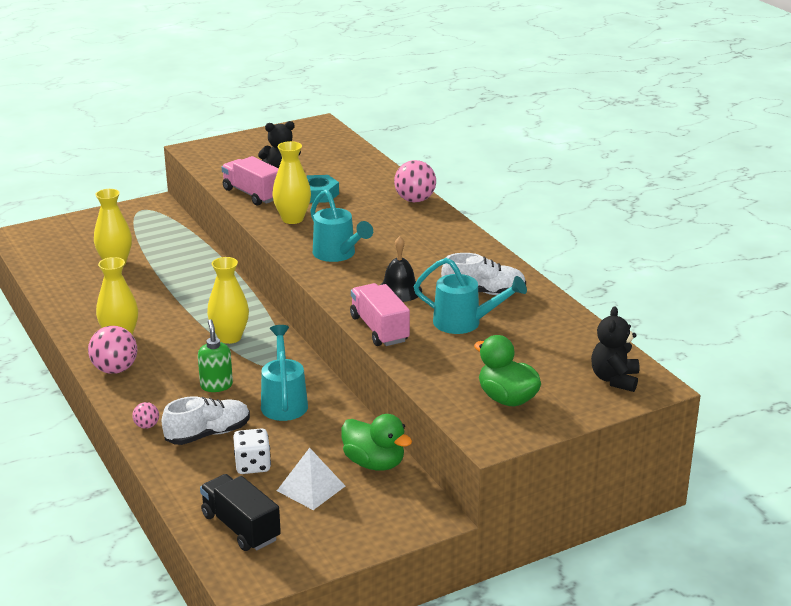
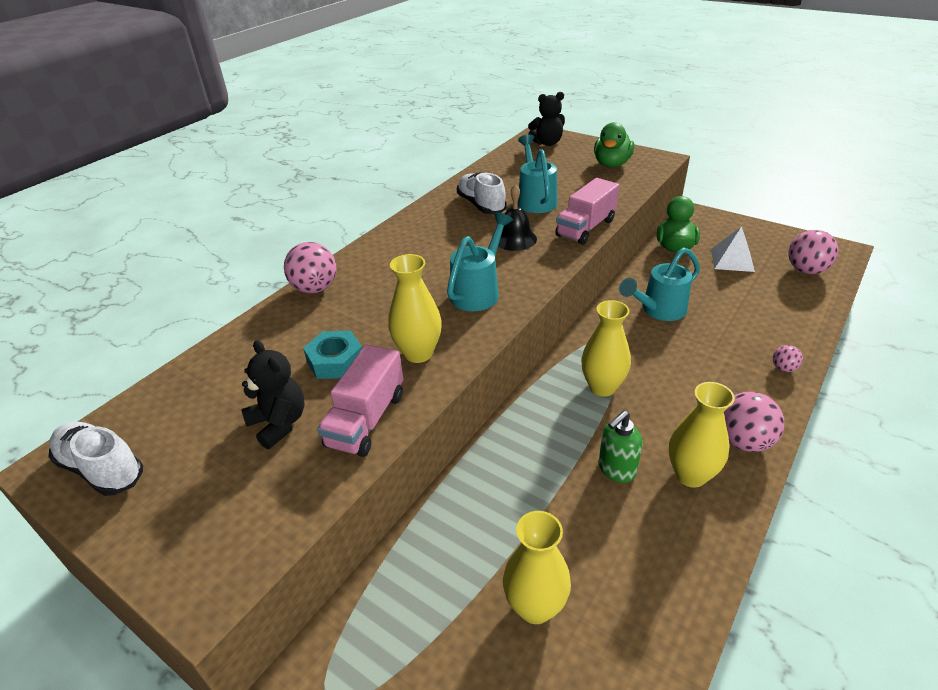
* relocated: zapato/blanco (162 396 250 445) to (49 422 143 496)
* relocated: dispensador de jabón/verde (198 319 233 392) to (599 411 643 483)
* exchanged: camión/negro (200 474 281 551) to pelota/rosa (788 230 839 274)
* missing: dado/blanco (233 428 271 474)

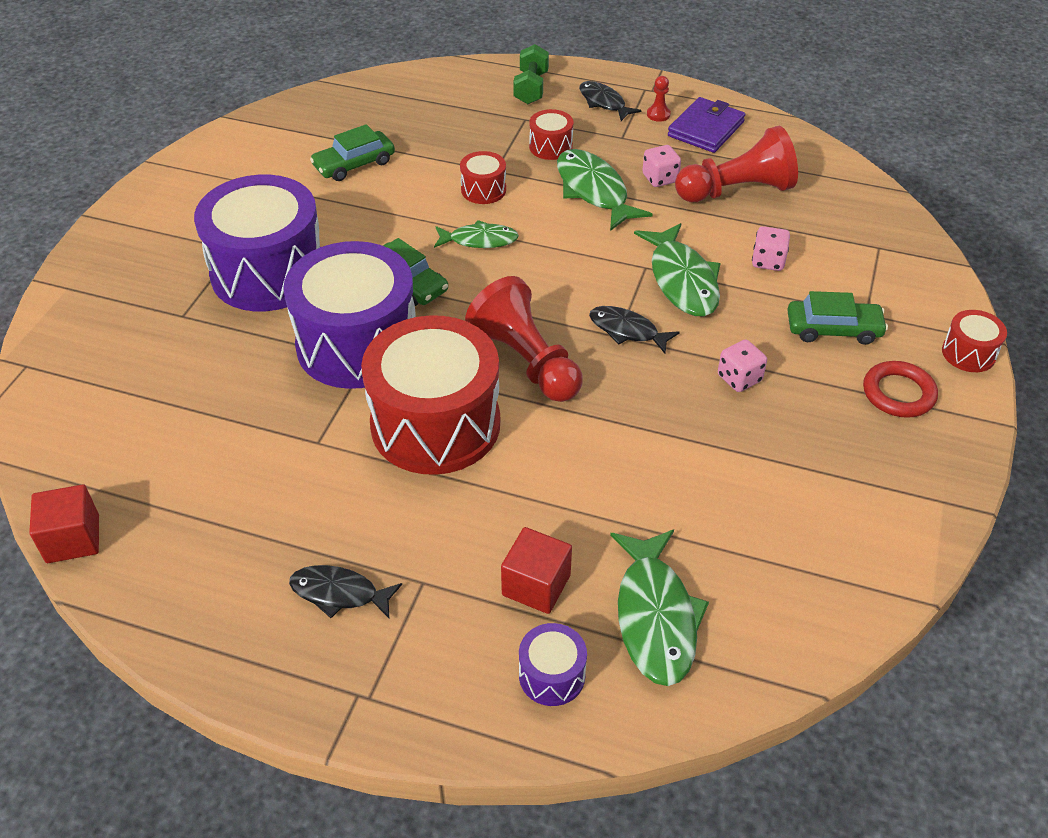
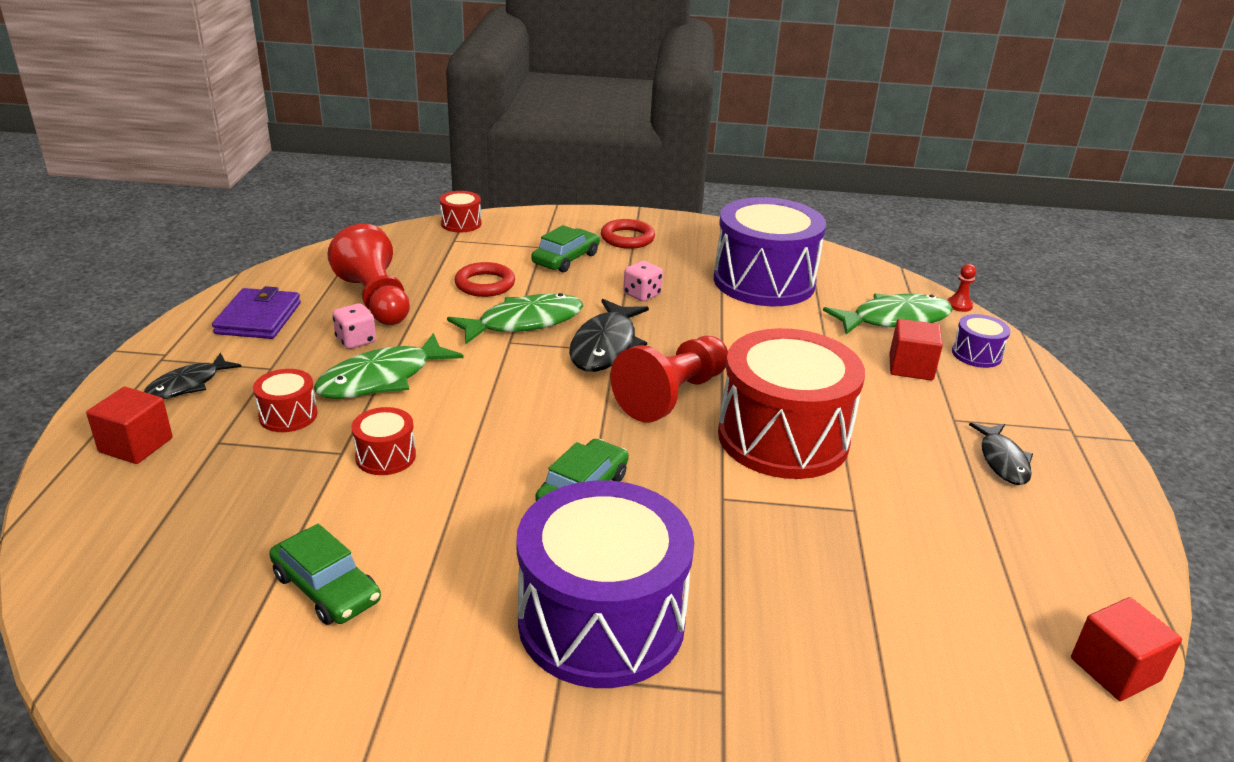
* exchanged: mancuerna/verde (513 44 549 104) to cubo/rojo (86 387 173 464)
* spun: cartera/morado (668 97 745 153) = (212 286 301 339) 75 degrees clockwise
* relocated: tambor/rojo (942 310 1007 372) to (440 191 481 233)
* exchanged: dado/rosa (752 226 790 271) to anillo/rojo (455 262 515 297)
* spun: coche/verde (787 291 888 345) = (532 225 600 272) 45 degrees clockwise
* size: pez/negro (589 306 680 353) = (569 299 649 372) x1.60
* relocated: tambor/morado (283 241 416 389) to (714 197 826 306)
* relocated: peón/rojo (647 76 671 122) to (947 264 976 312)
* missing: pez/verde (434 220 519 248)

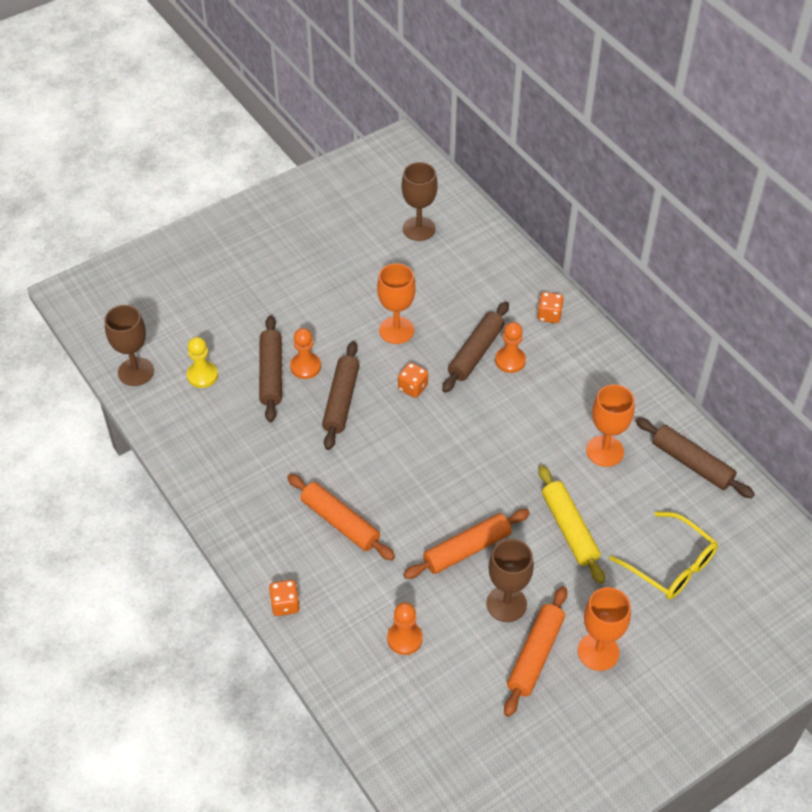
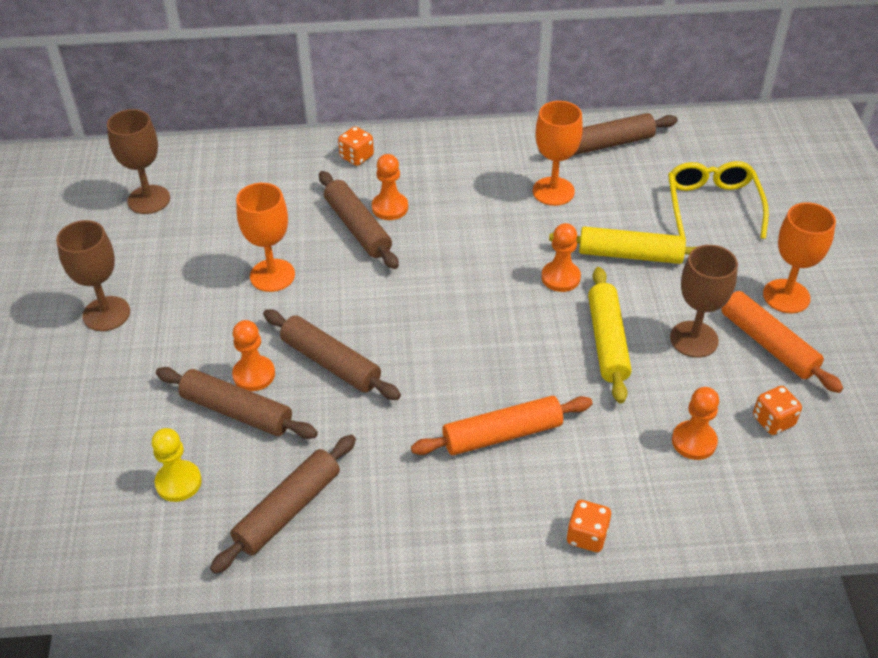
* relocated: copa/marrón (104 305 154 386) to (56 220 130 331)
* appeared: rodillo/marrón (210 435 356 574)
* appeared: peón/naranja (542 223 581 292)
* colour: rodillo/naranja (403 509 530 579) to rodillo/amarillo (588 267 632 403)
* spun: gafas/amarillo (609 512 718 599) = (668 161 769 239) 75 degrees counterclockwise
* relocated: dado/naranja (398 363 428 398) to (753 386 802 435)

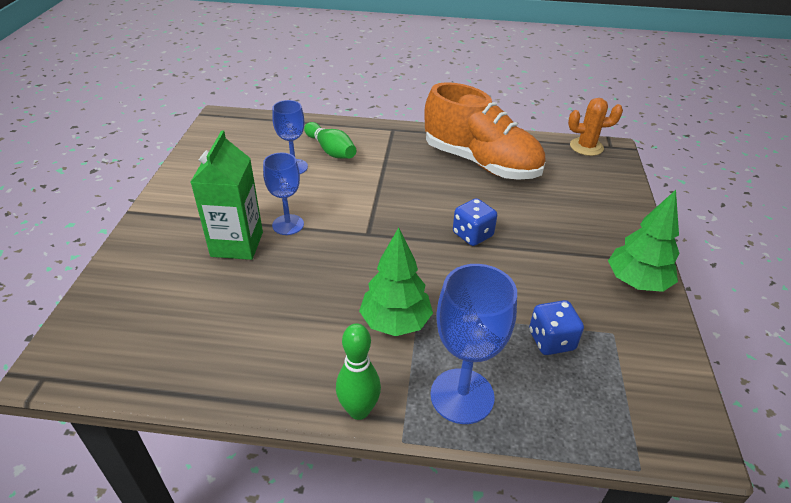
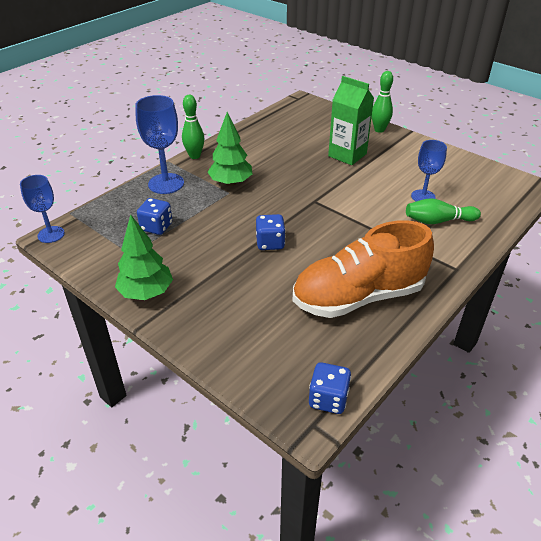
* relocated: copa/azul (263 153 304 235) to (20 175 65 243)
* exchanged: cactus/naranja (568 98 623 156) to dado/azul (309 362 351 414)
* appeared: bolo/verde (372 71 393 133)

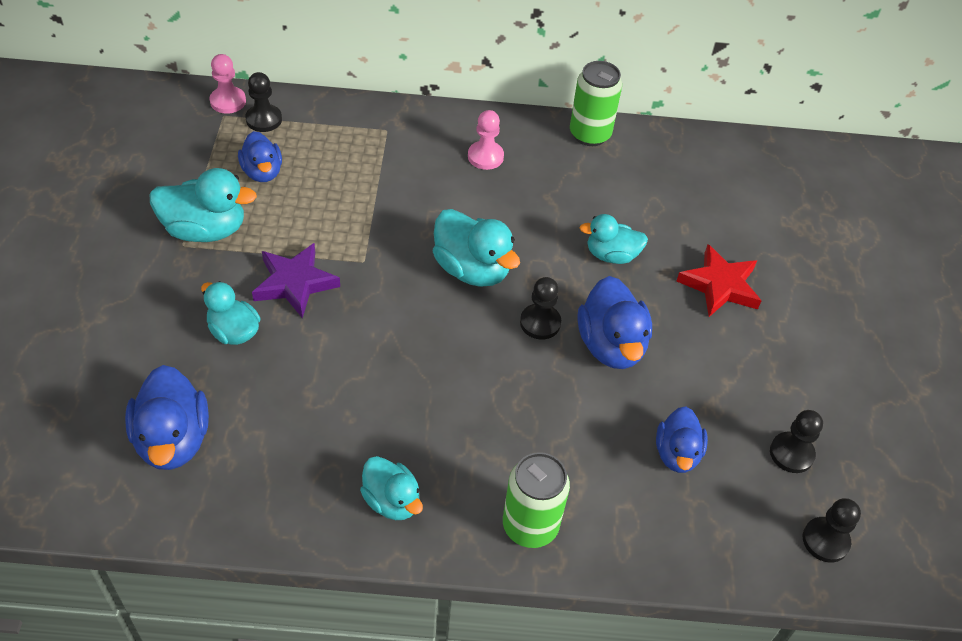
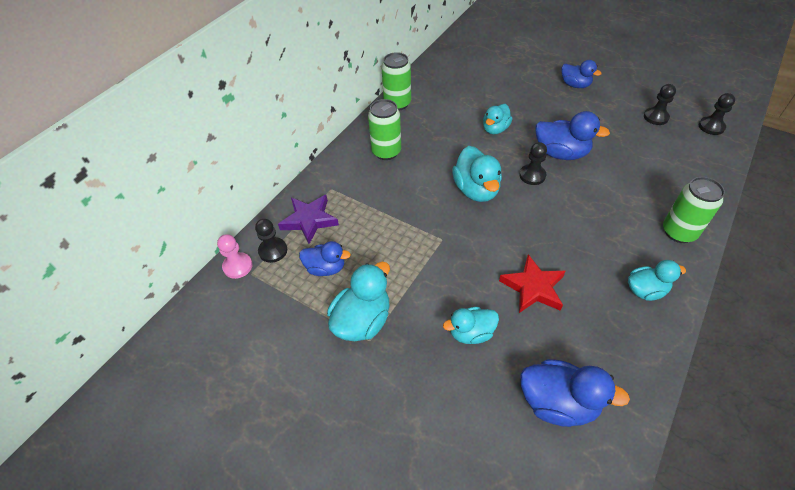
* relocated: estrella/morado (252 243 340 318) to (278 195 339 244)
* exchanged: peón/rosa (468 110 504 170) to lata/verde (368 99 401 160)
* spun: pato/turquesa (433 209 520 287) = (452 146 502 202) 90 degrees clockwise
* relocated: estrella/rojo (676 244 761 317) to (499 254 565 313)
* relocated: pato/azul (656 406 708 473) to (561 60 602 88)

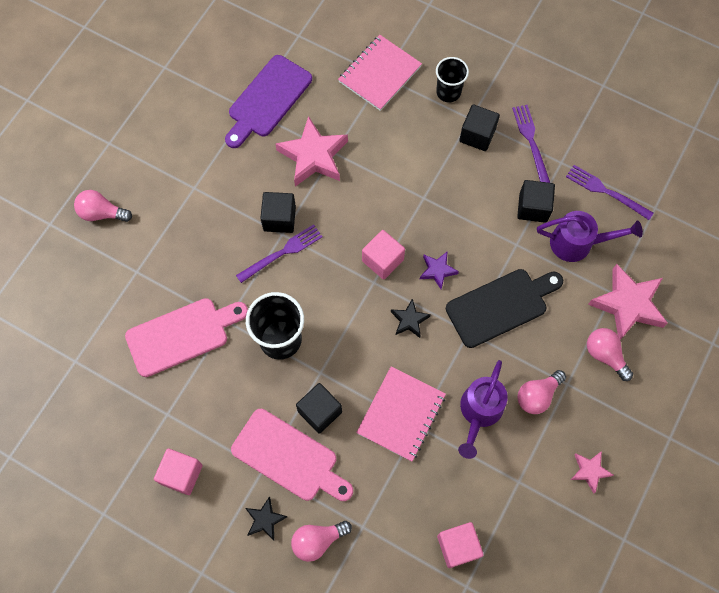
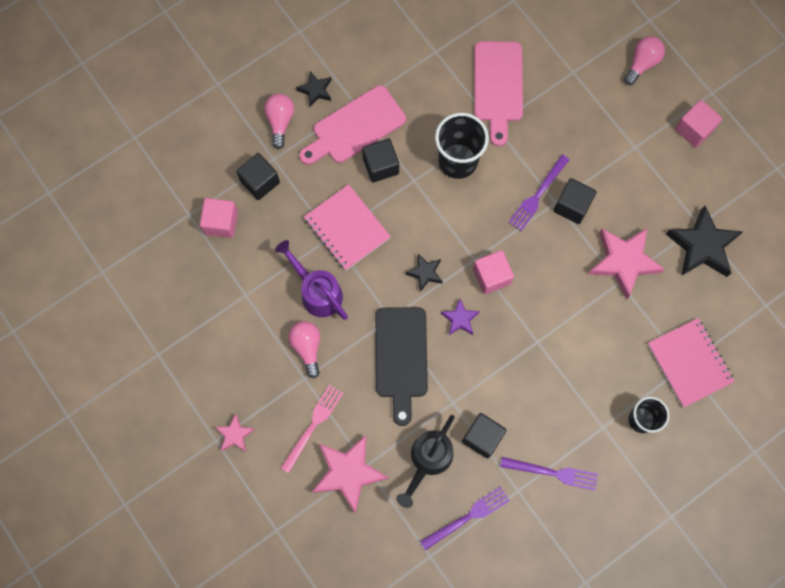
* relocated: estrella/rosa (571 451 614 493) to (215 413 255 452)
* relocated: cubo/negro (459 105 500 151) to (236 153 280 200)
* exchanged: bombilla/rosa (587 328 633 381) to tenedor/rosa (281 385 343 473)
* colour: regadera/morado (537 211 643 262) to regadera/negro (396 415 455 508)
* spun: tenedor/morado (236 224 323 283) = (508 155 570 231) 45 degrees clockwise
* exchanged: tabla de cortar/morado (225 55 312 148) to estrella/negro (666 206 742 277)
* relocated: cubo/rosa (154 448 203 495) to (675 100 722 148)

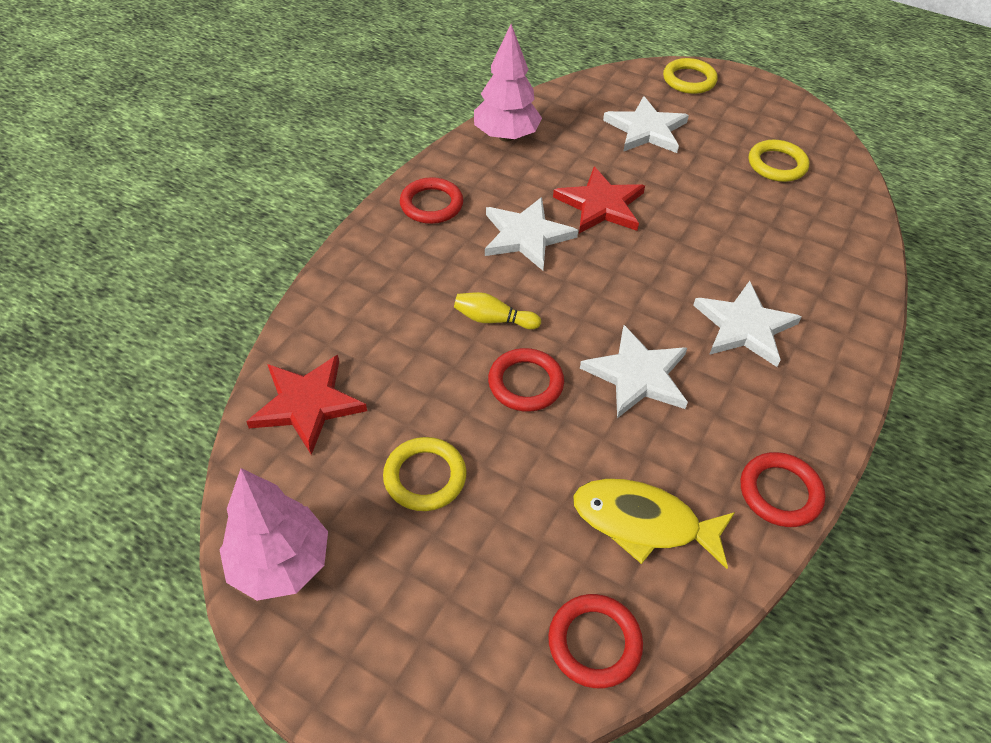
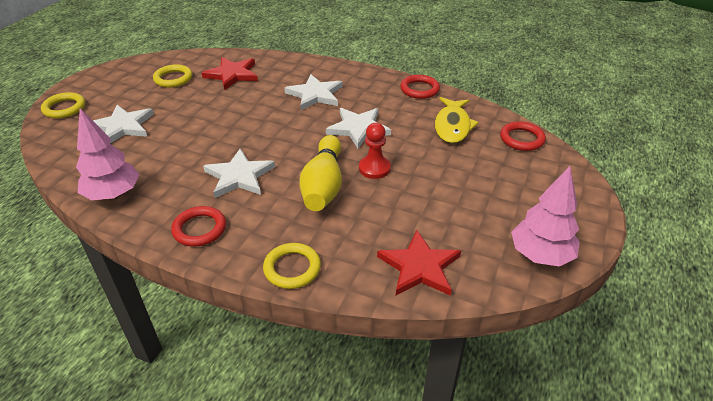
* relocated: estrella/rojo (553 166 645 233) to (202 57 258 90)
* relocated: anillo/amarillo (383 437 467 511) to (263 243 321 289)
* size: bolo/amarillo (454 292 541 329) = (299 135 342 211) x1.98
* exchanged: anillo/rojo (488 348 564 412) to peón/rojo (359 123 391 179)

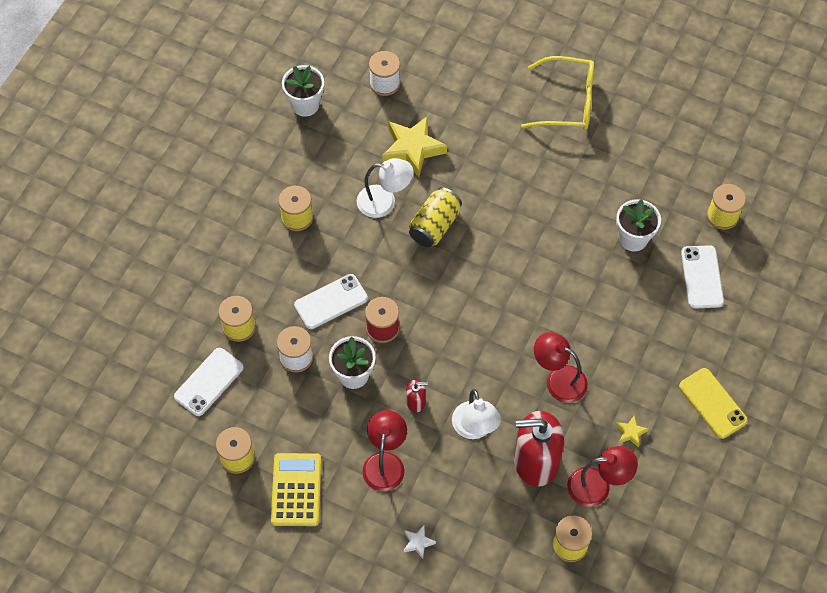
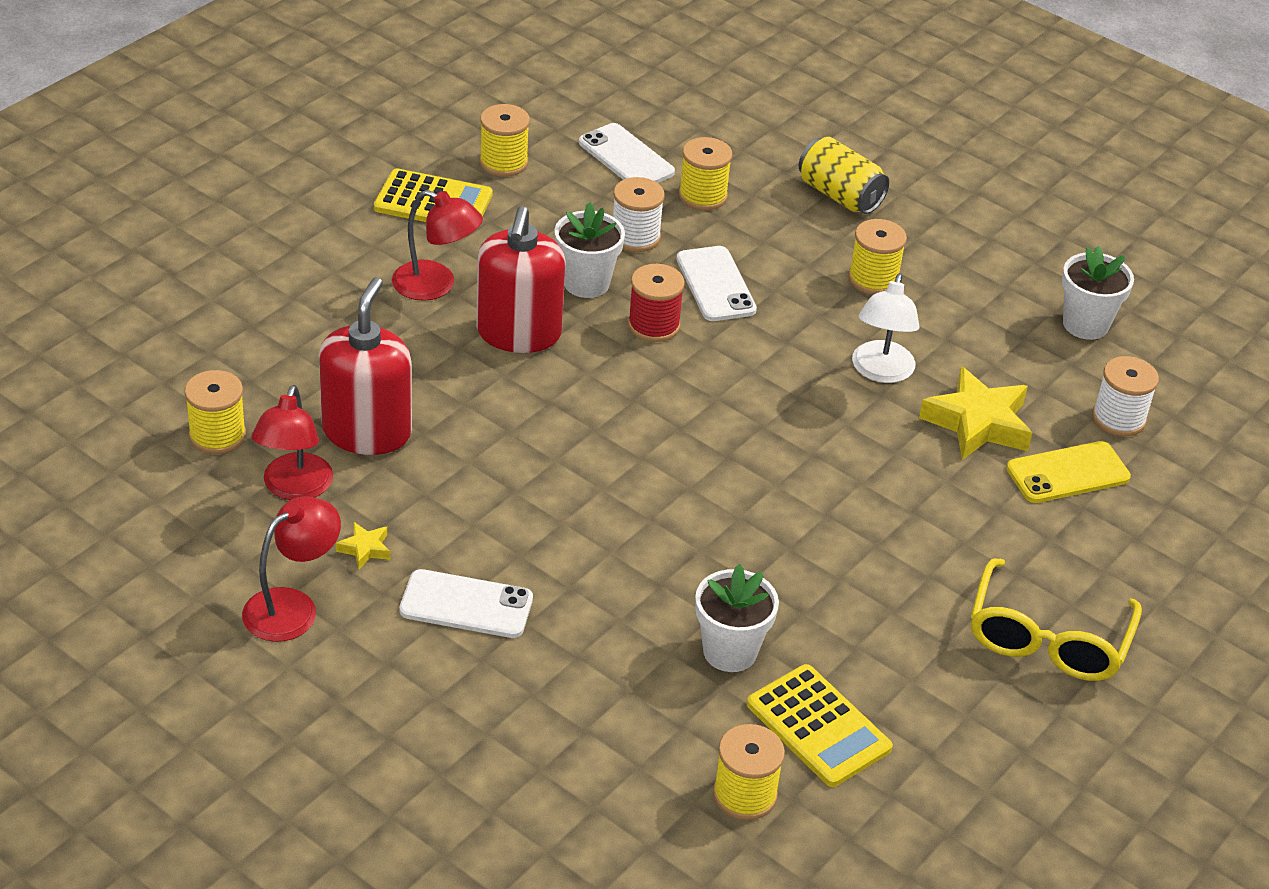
* relocated: lámpara/rojo (534 332 588 403) to (242 496 341 642)
* relocated: móvil/blanco (681 245 724 308) to (399 569 533 638)
* size: dispensador de jabón/rojo (406 380 428 412) = (476 206 565 353) x2.28
* appeared: calculadora/amarillo (747 664 893 787)
* relocated: lata/amarillo (409 187 462 247) to (799 137 889 214)
* relocated: móvil/amarillo (679 368 748 439) to (1006 441 1131 503)
* missing: estrella/blanco (403 526 436 559)
* missing: lámpara/blanco (452 389 501 439)

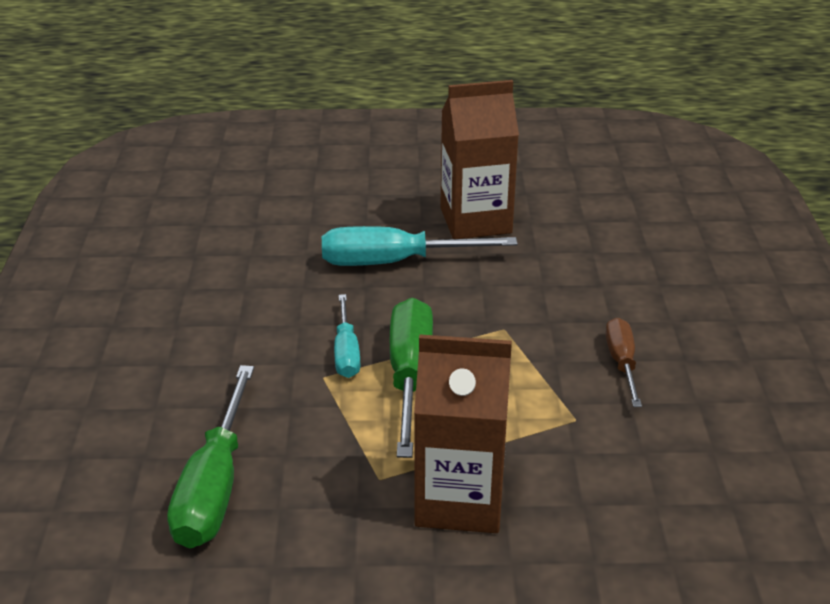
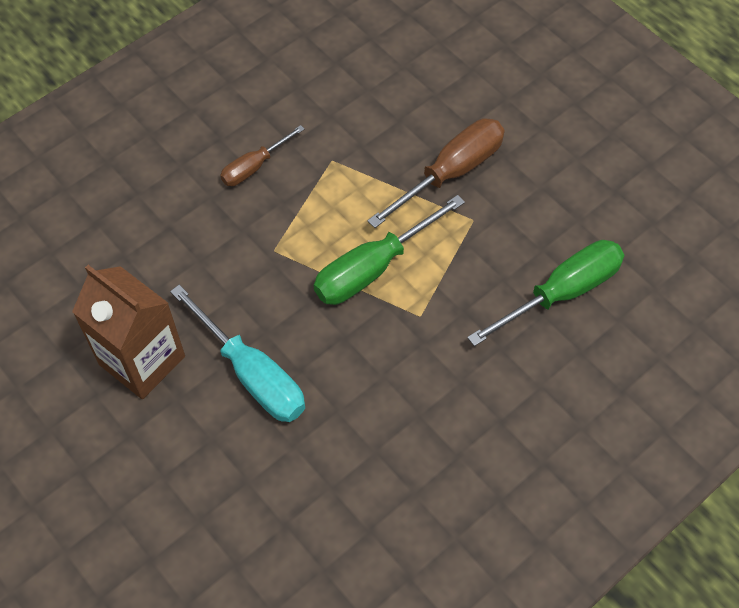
* exchanged: cartón de leche/marrón (414 334 512 533) to destornillador/marrón (367 118 504 228)
* missing: destornillador/turquesa (334 294 360 378)

